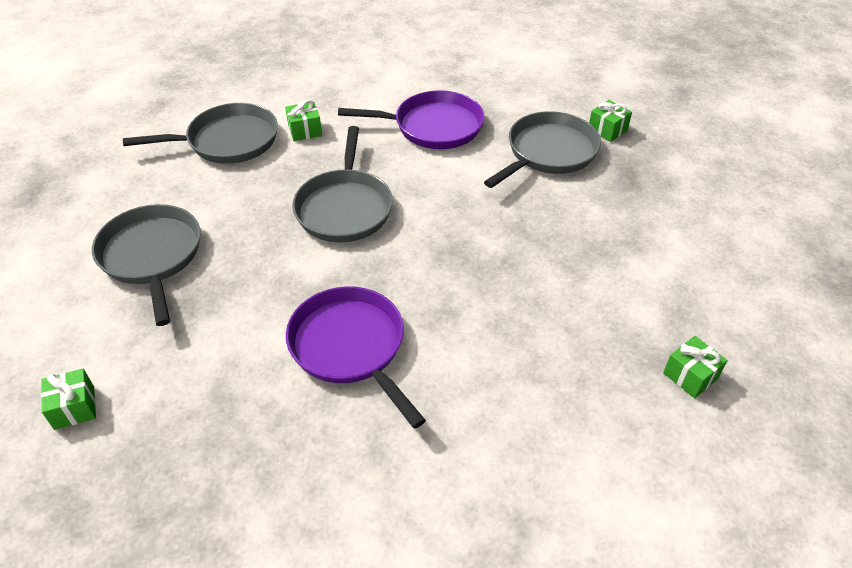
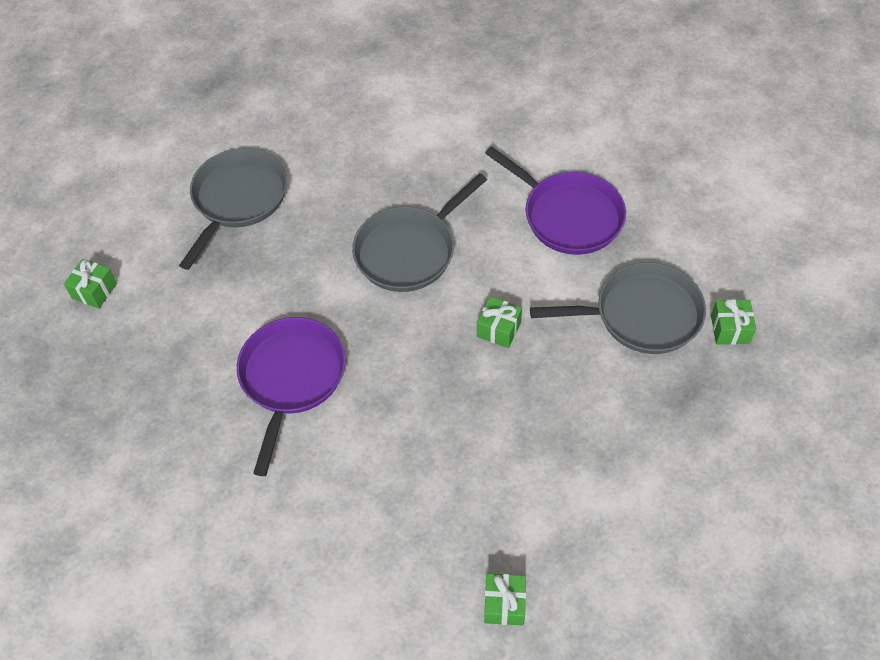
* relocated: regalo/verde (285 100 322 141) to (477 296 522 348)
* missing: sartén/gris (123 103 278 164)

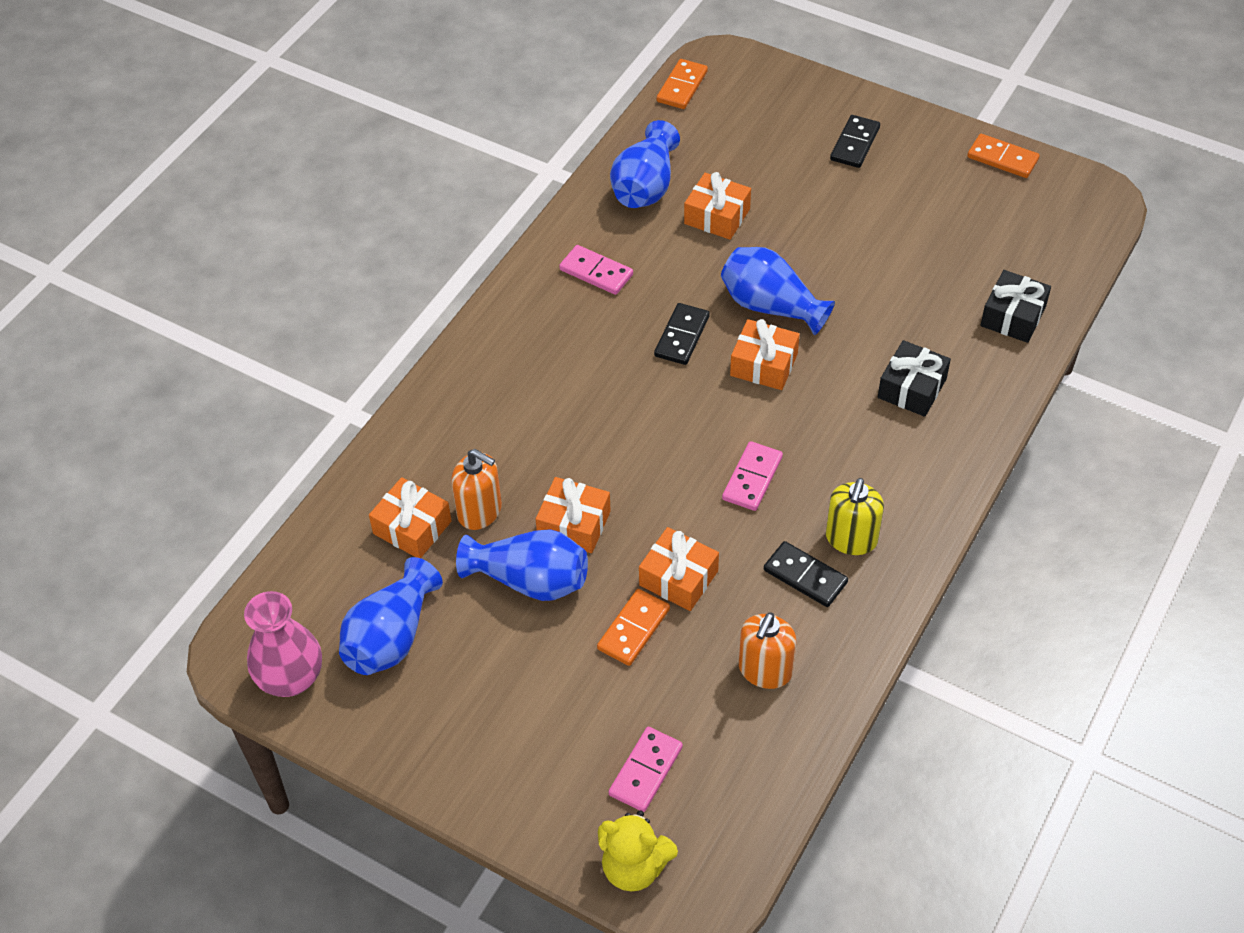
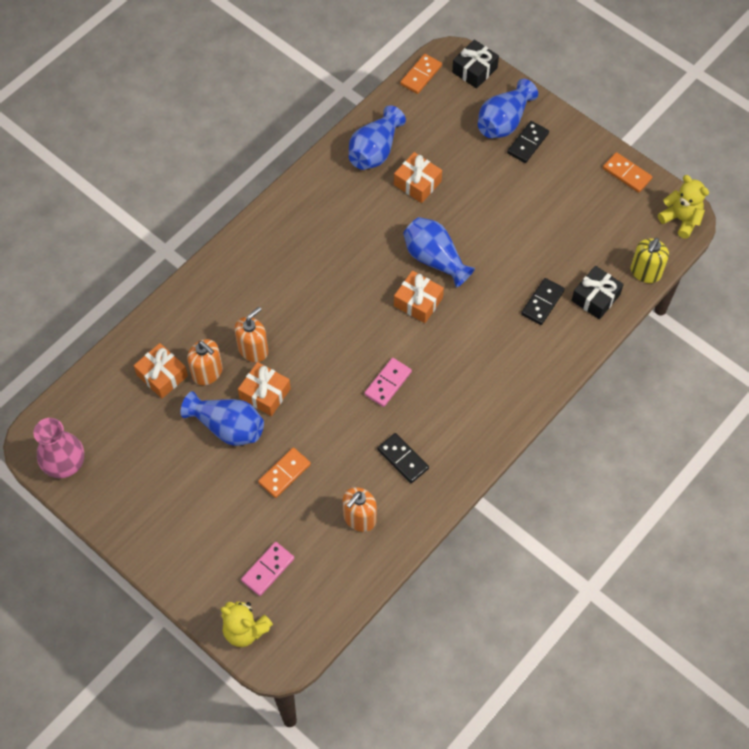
* appeared: dispensador de jabón/naranja (234 307 268 362)
* relocated: regalo/negro (878 340 951 417) to (452 40 499 89)
* relocated: florero/azul (339 557 443 675) to (478 79 538 138)
* relocated: ficha de dominó/negro (654 303 710 365) to (521 278 565 325)
* relocated: dispensador de jabón/amarillo (826 478 884 555) to (631 238 669 283)
* appeared: osito/amarillo (658 175 709 239)
* missing: ficha de dominó/rosa (559 245 633 295)
* missing: regalo/naranja (639 527 719 611)

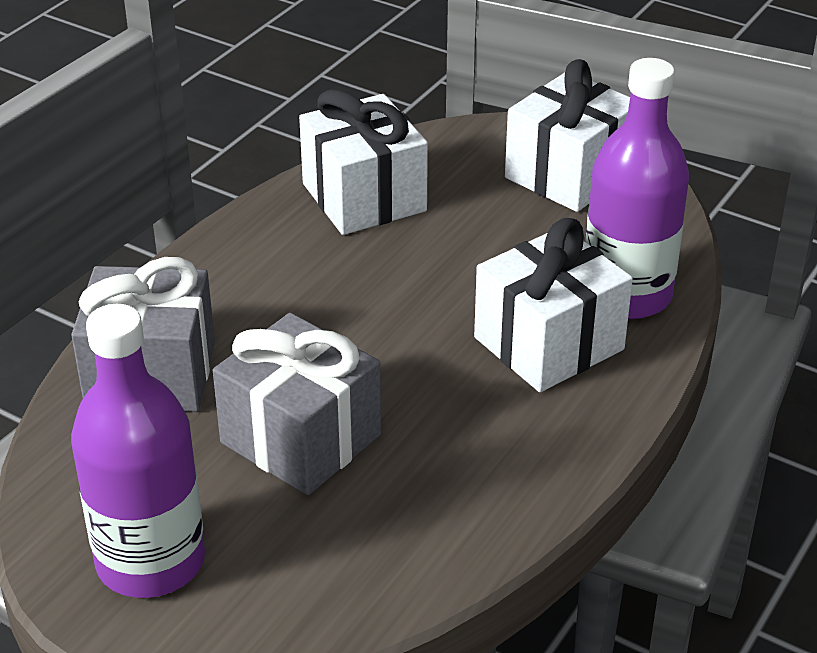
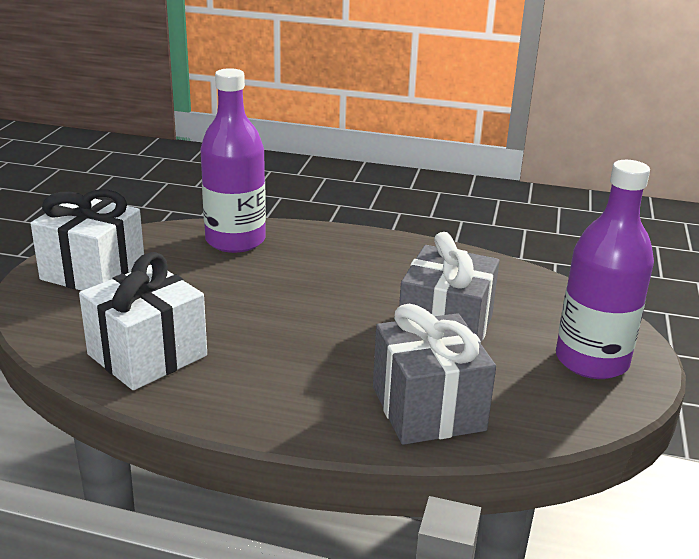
* missing: regalo/blanco (474 218 633 392)

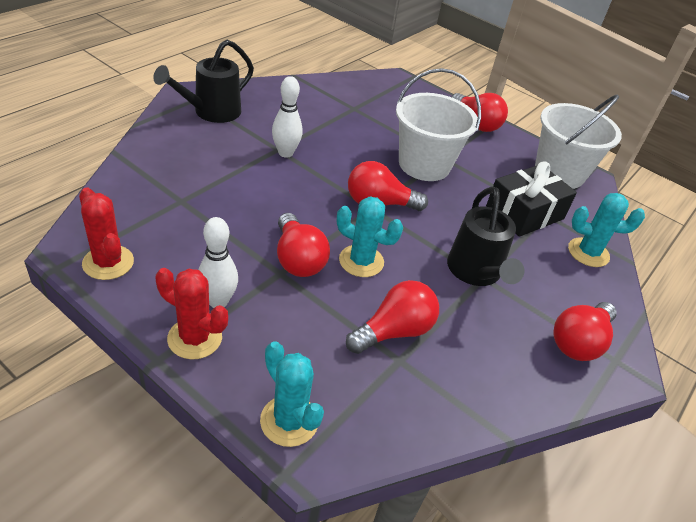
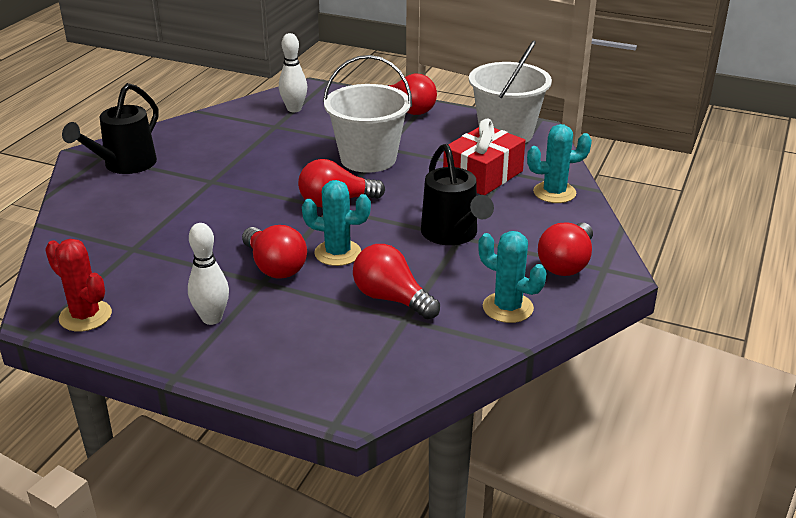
* relocated: bolo/blanco (272 76 303 158) to (279 33 307 112)
* spun: bombilla/rojo (346 280 439 354) = (353 244 440 319) 90 degrees counterclockwise
* colour: regalo/negro (486 161 577 237) to regalo/rojo (443 119 525 195)
* relocated: cactus/turquesa (260 341 324 447) to (478 231 546 323)
* missing: cactus/rojo (155 268 228 360)

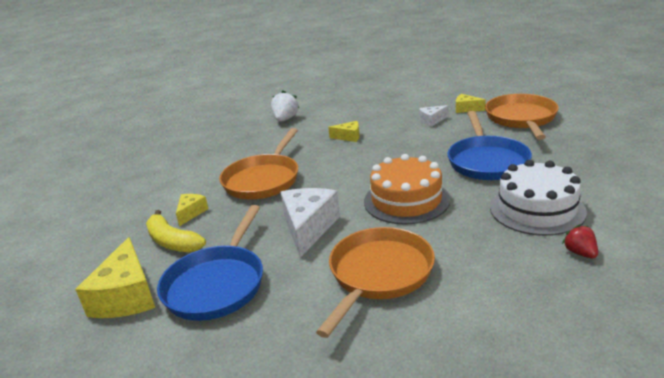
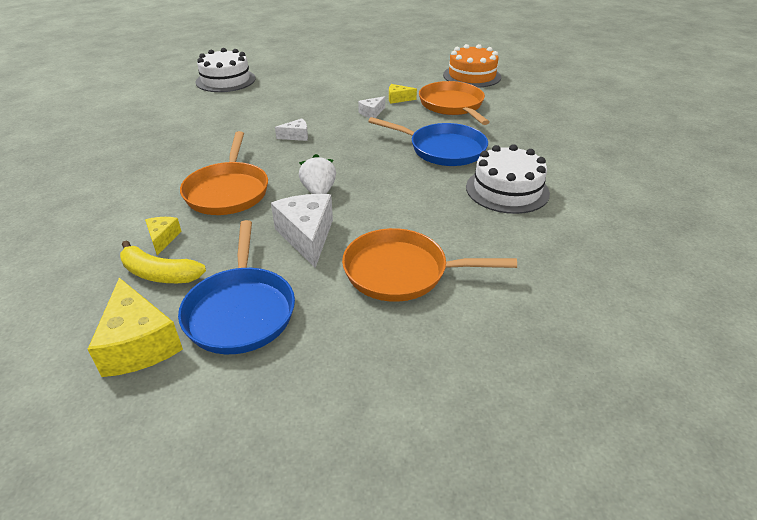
* appeared: tarta/blanco (196 48 256 92)
* colour: queso/amarillo (328 121 360 142) to queso/blanco (275 118 308 141)
* relocated: fresa/blanco (271 90 299 122) to (299 154 336 194)
* spun: sartén/naranja (316 227 435 338) = (342 228 517 302) 90 degrees counterclockwise
* spun: sartén/azul (447 111 532 180) = (368 117 488 166) 45 degrees counterclockwise
* relocated: tarta/naranja (364 154 450 225) to (443 44 501 88)
* missing: fresa/rojo (562 224 598 258)

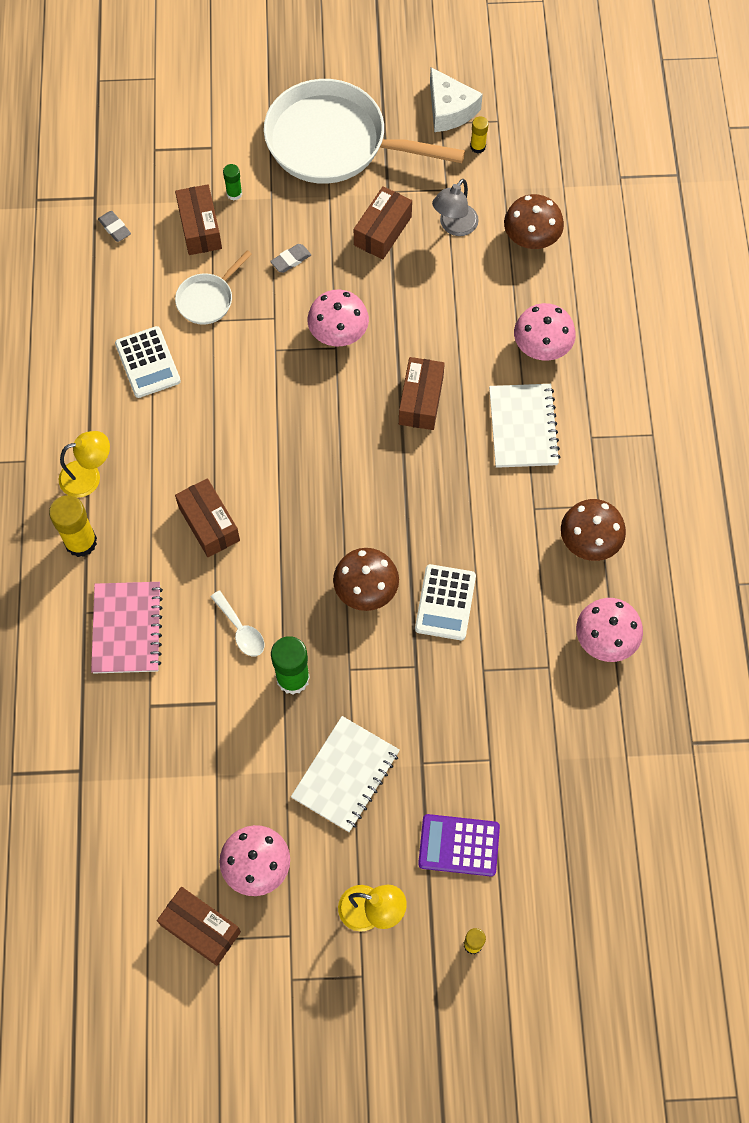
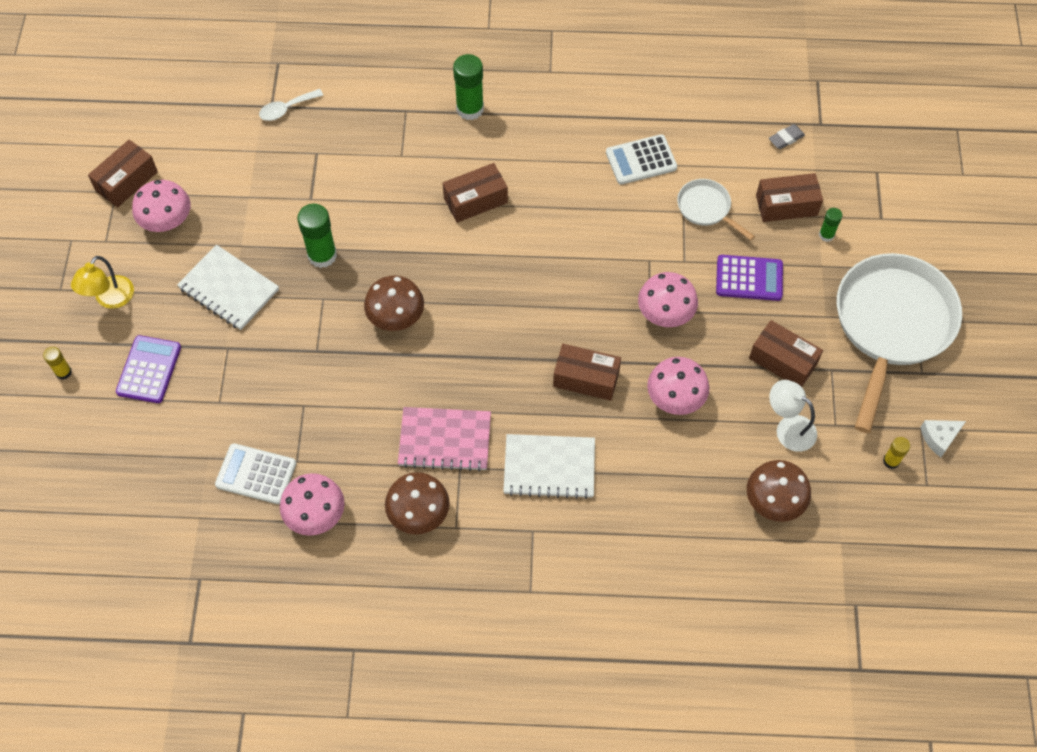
* relocated: calculadora/blanco (415 564 476 640) to (215 443 296 504)
* relocated: cuchara/blanco (211 591 264 656) to (259 89 323 121)
* relocated: cuaderno/rosa (91 582 163 674) to (398 407 491 472)
* colour: barra de pegamento/amarillo (49 495 97 557) to barra de pegamento/verde (453 54 484 120)
* relocated: seta/rosa (514 303 576 361) to (647 357 709 415)
* exchanged: goma de borrar/gris (270 244 311 273) to calculadora/morado (716 255 783 301)
* colour: lámpara/gris (432 179 479 236) to lámpara/blanco (769 380 817 452)
* size: queso/blanco (430 67 483 132) = (921 420 966 457) x0.63
* missing: lámpara/amarillo (59 431 110 498)

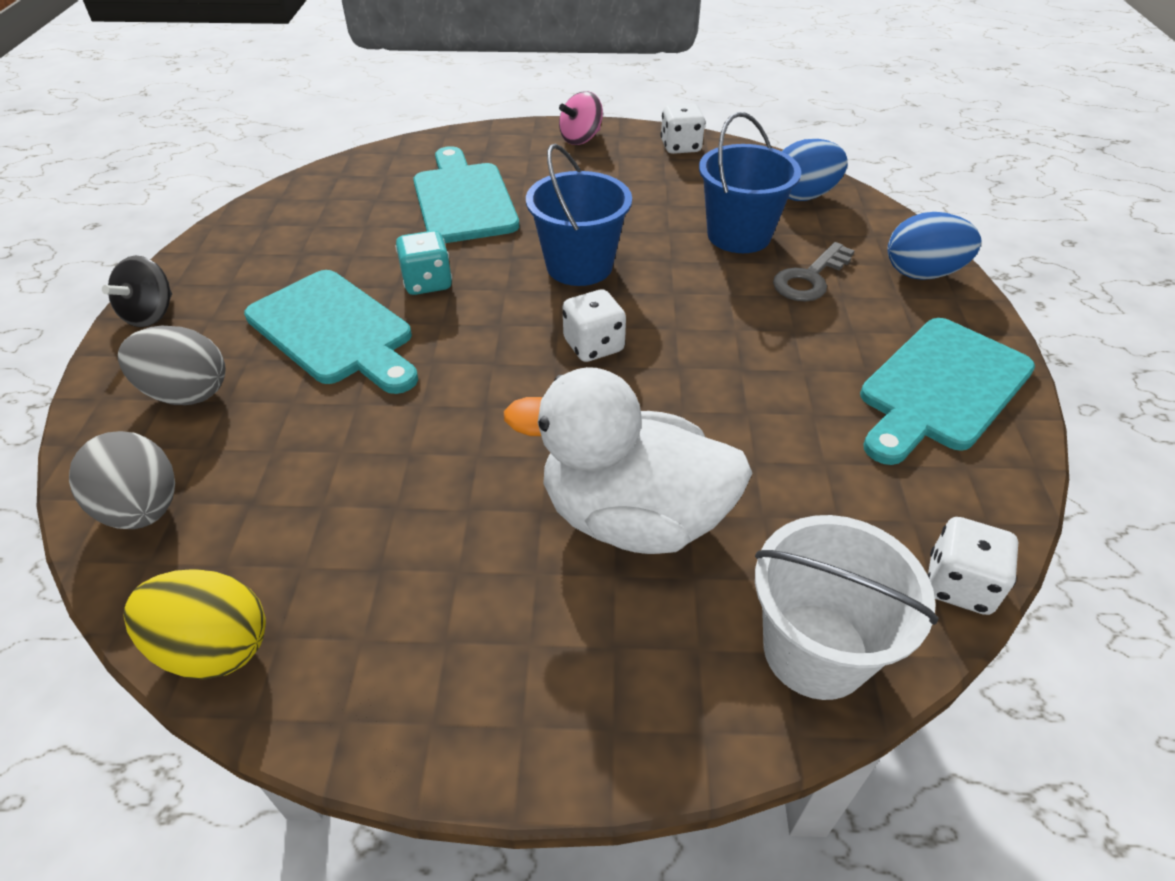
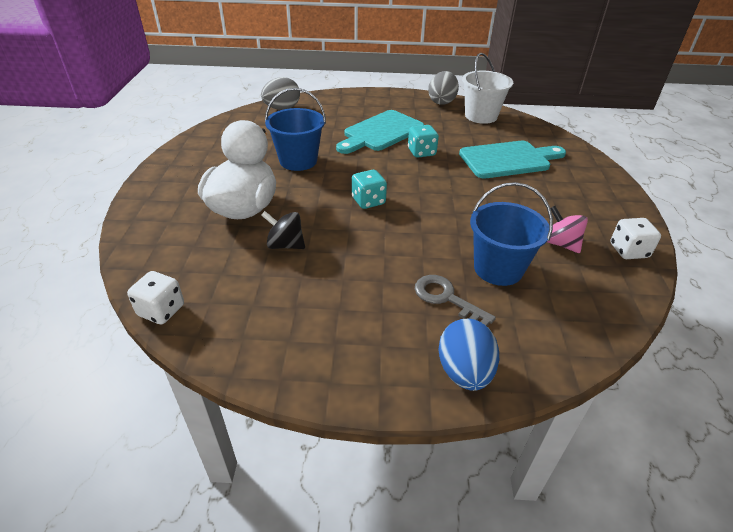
* relocated: peonza/negro (102 256 172 327) to (261 211 305 249)
* relocated: balde/azul (526 144 632 286) to (265 88 326 171)
* colour: dado/blanco (563 289 626 362) to dado/turquesa (352 170 387 209)
* relocated: huevo/gris (118 326 226 405) to (428 71 459 105)
* relocated: balde/blanco (755 515 938 700) to (462 53 513 124)
* relocated: peonza/rosa (559 91 603 145) to (547 206 588 253)
* missing: huevo/amarillo (123 569 266 680)
* missing: huevo/azul (782 139 848 201)
* missing: tabla de cortar/turquesa (860 318 1035 465)

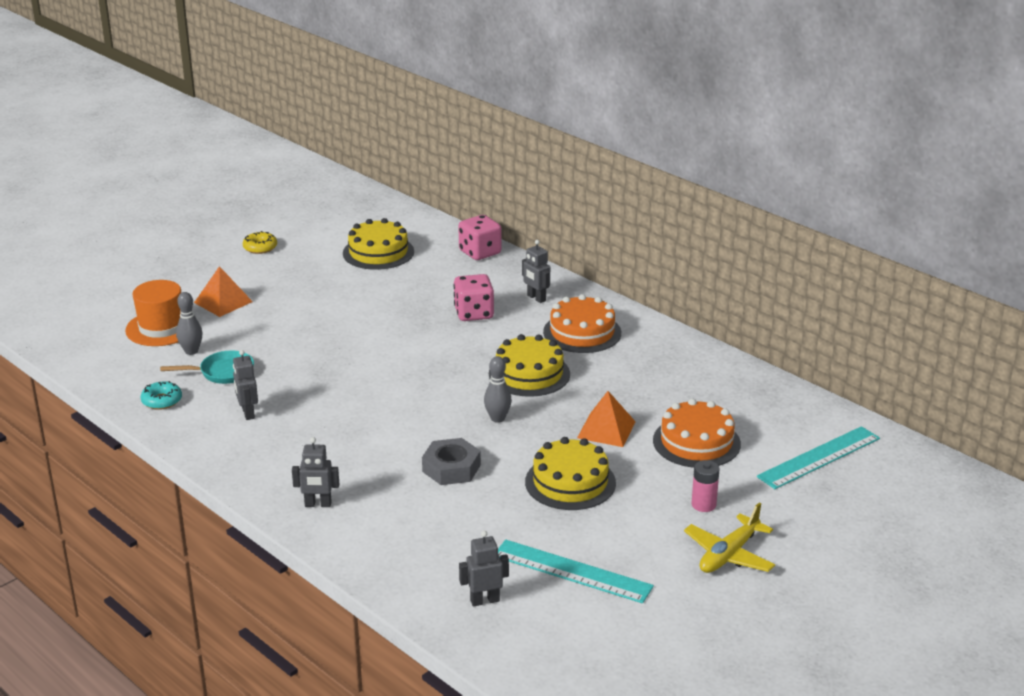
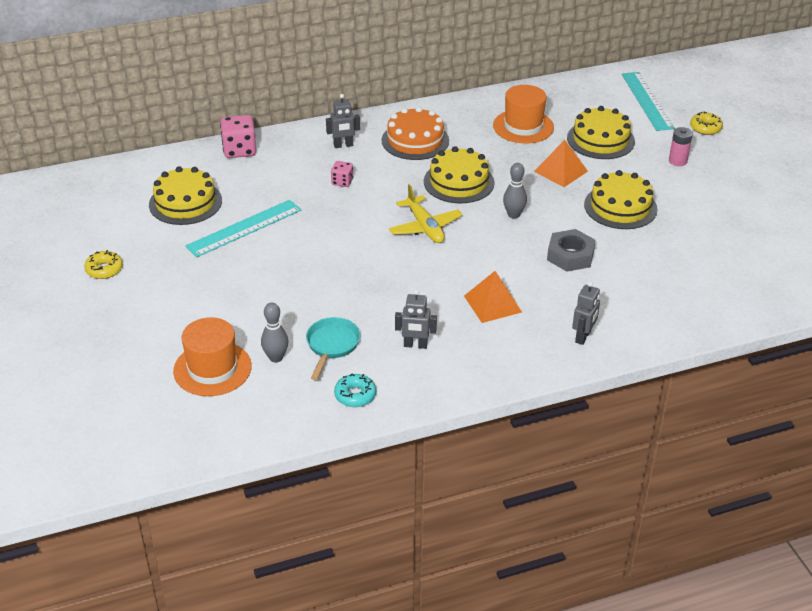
* relocated: regla/turquesa (498 540 654 603) to (185 200 301 257)
* size: dado/rosa (454 274 494 321) = (331 161 353 187) x0.57
* relocated: avión/amarillo (684 503 775 573) to (389 184 462 243)
* relocated: pirámide/naranja (194 266 253 317) to (464 271 522 323)
* appeared: sombrero/naranja (493 85 554 144)
* colour: tarta/naranja (653 399 741 468) to tarta/amarillo (567 106 635 159)
* appeared: rosquilla/amarillo (690 112 723 135)
* missing: robot/gris (459 531 509 606)

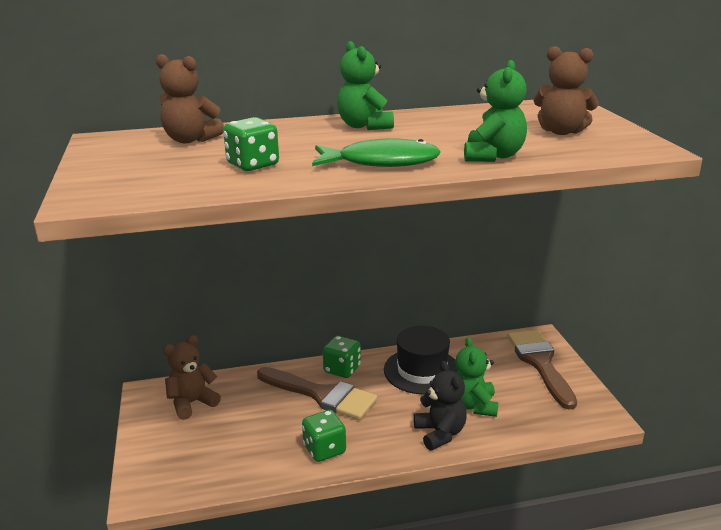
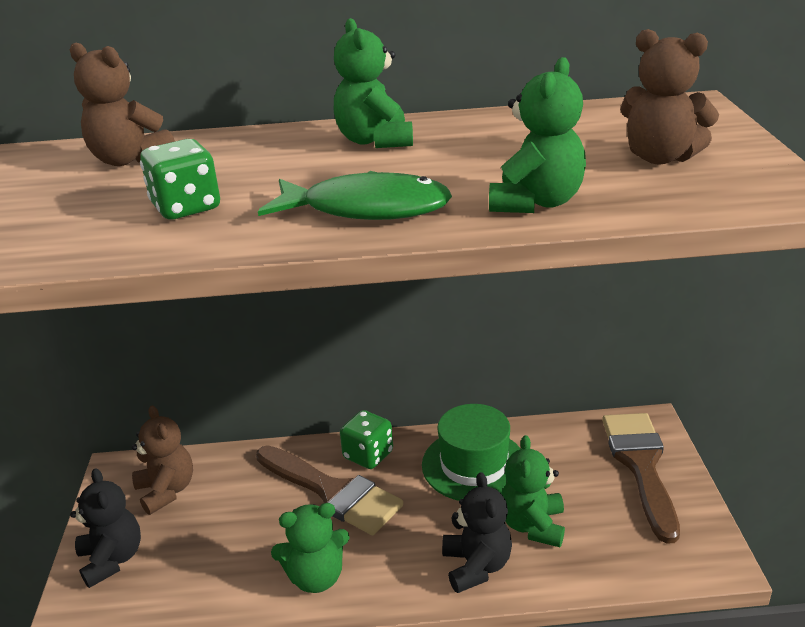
* appeared: osito/negro (70 468 141 588)
* spun: osito/marrón (163 335 221 420) = (132 406 193 515) 90 degrees clockwise
* exchanged: dado/verde (302 410 346 462) to osito/verde (271 503 350 593)
* colour: sombrero/negro (384 326 458 394) to sombrero/verde (422 404 521 501)

